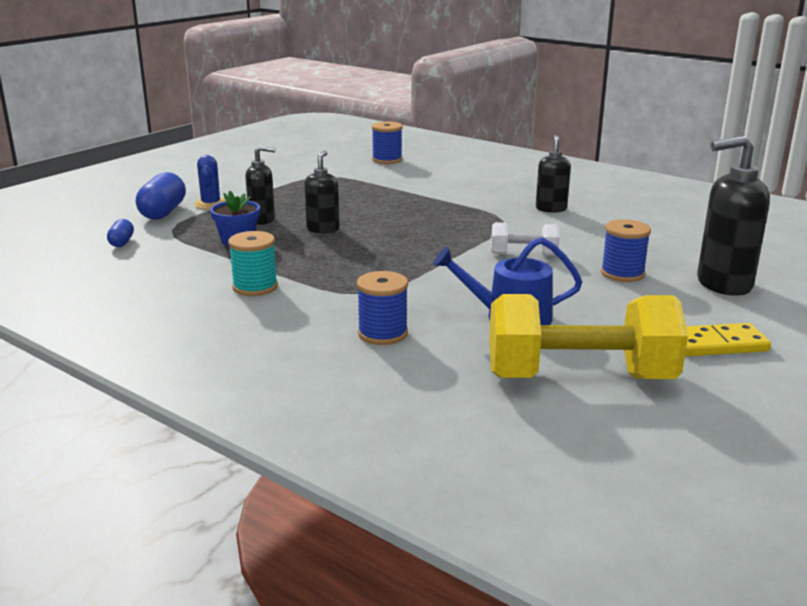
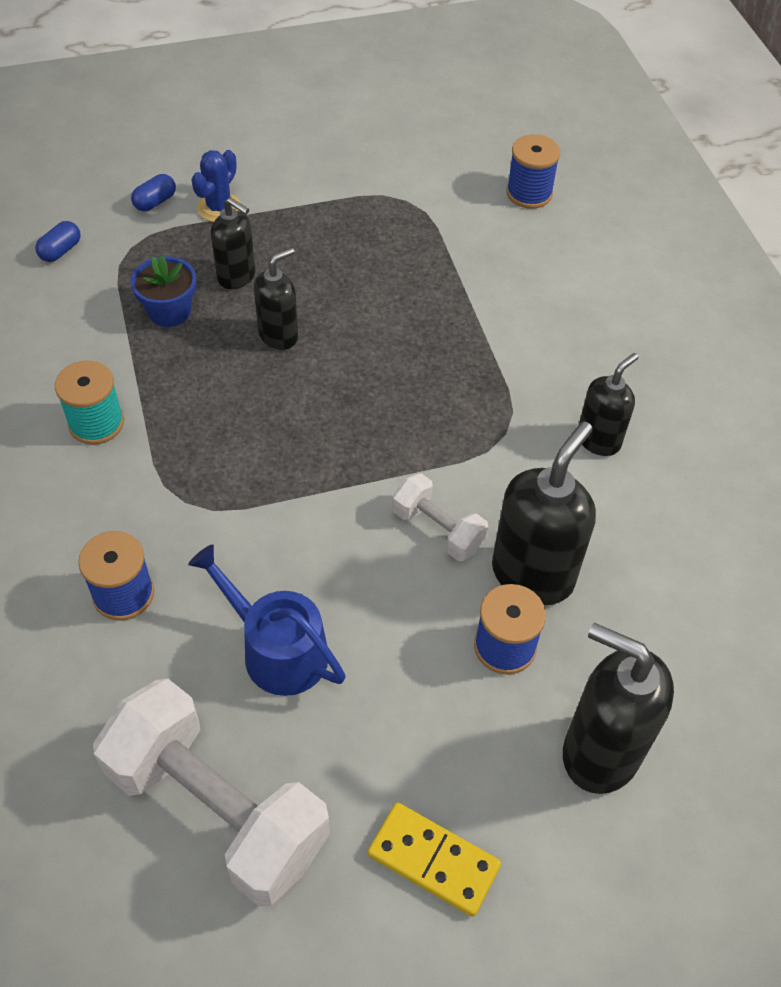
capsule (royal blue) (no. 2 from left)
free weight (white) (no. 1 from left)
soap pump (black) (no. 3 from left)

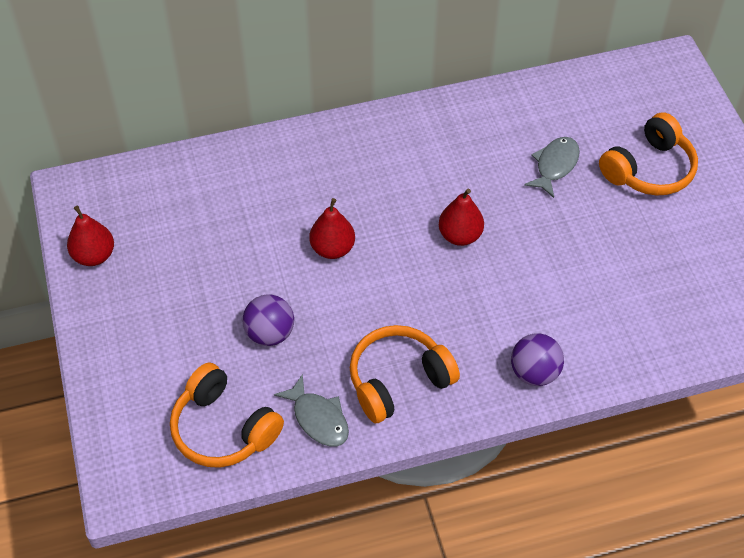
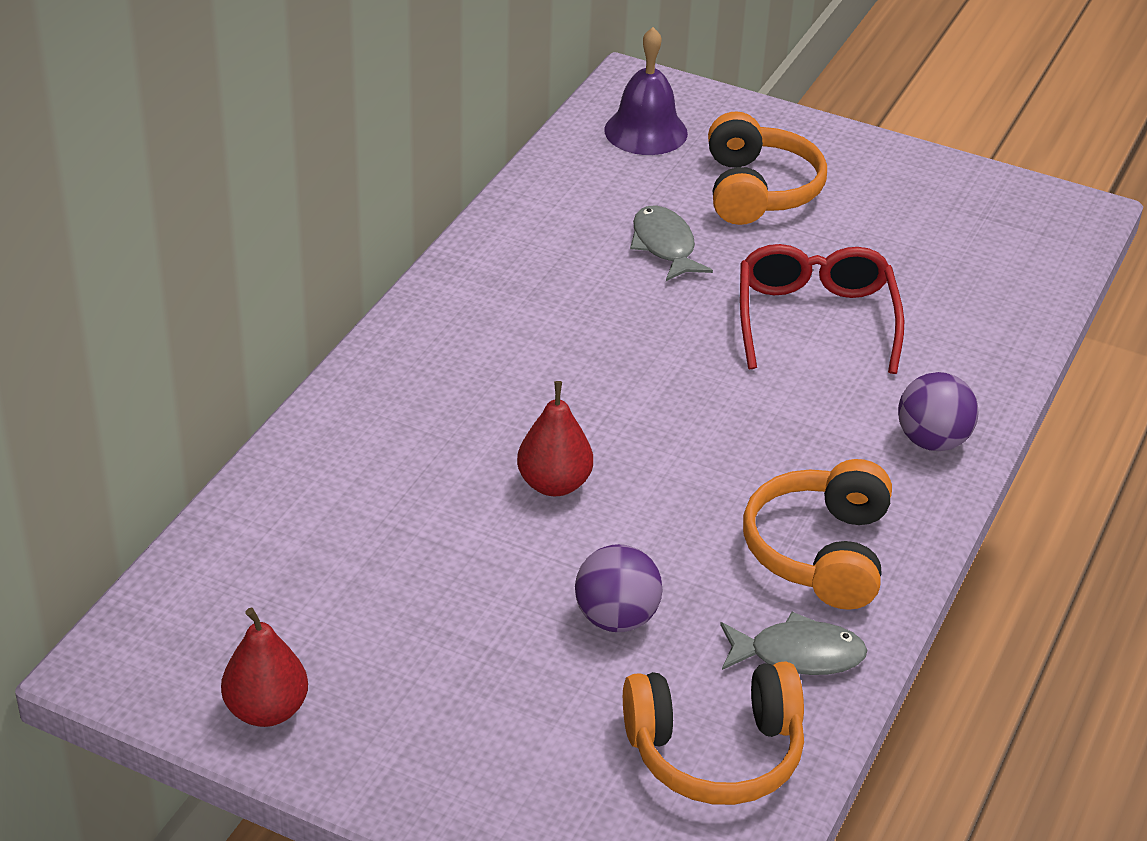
pear fruit (crimson) (no. 3 from left in the first image)
hand bell (royal purple)
spectacles (crimson)

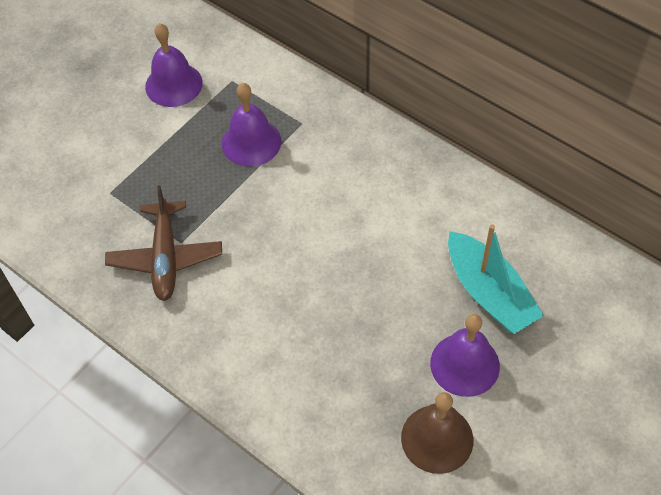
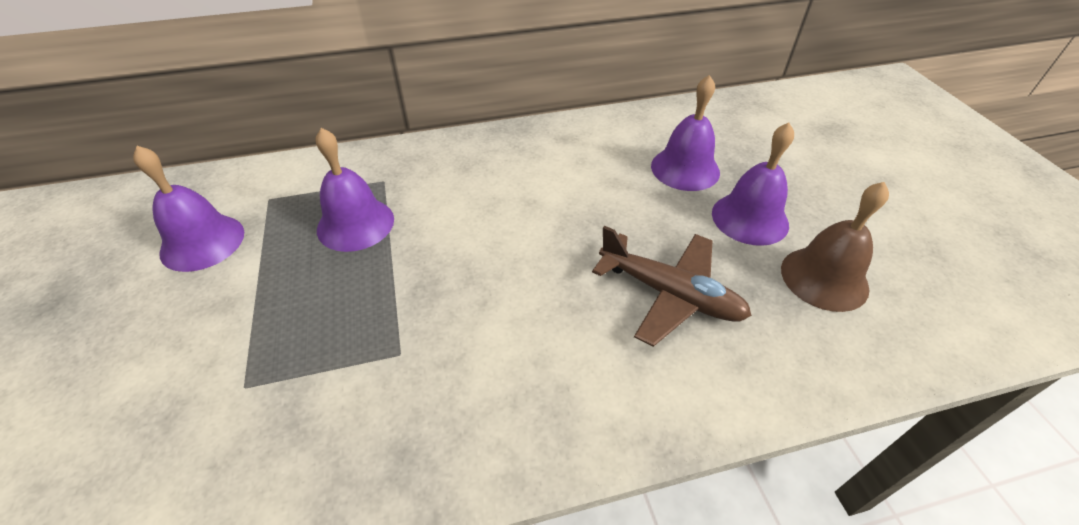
aeroplane (dark brown)
hand bell (royal purple) (no. 3 from left)

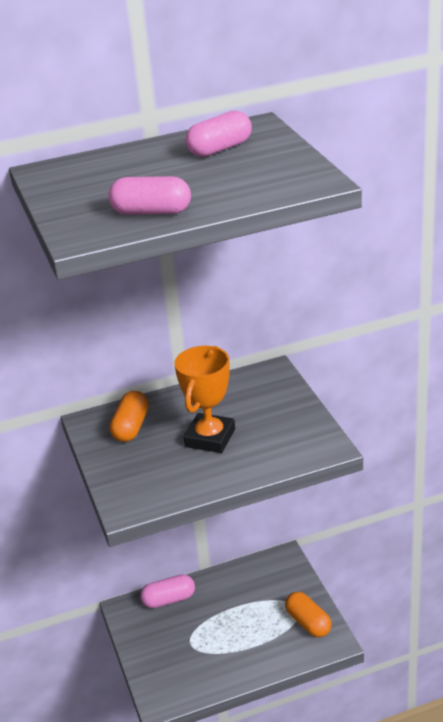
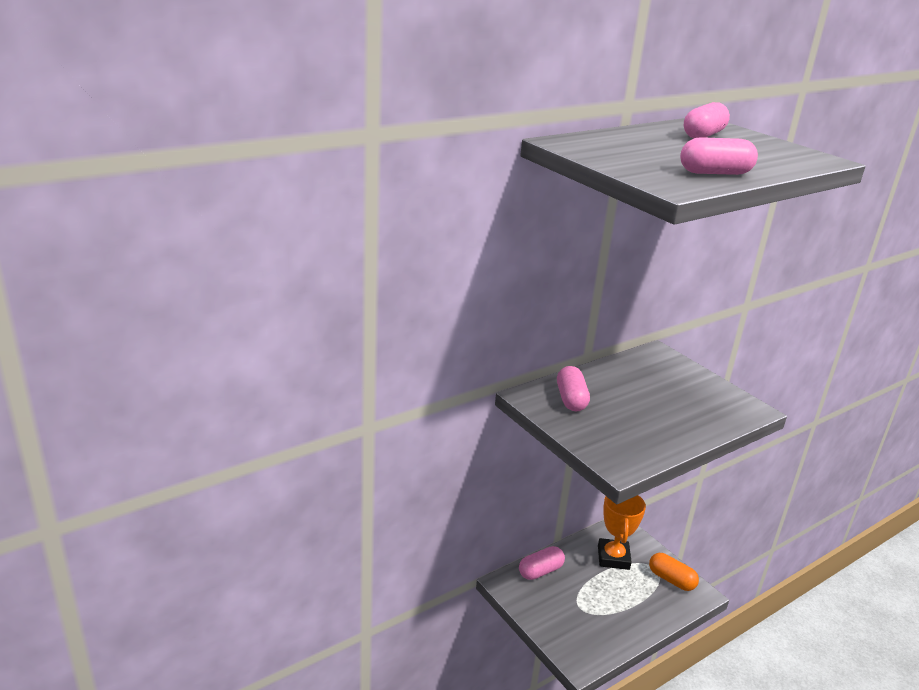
capsule (rosy) (no. 2 from left)
trophy (orange-coloured)

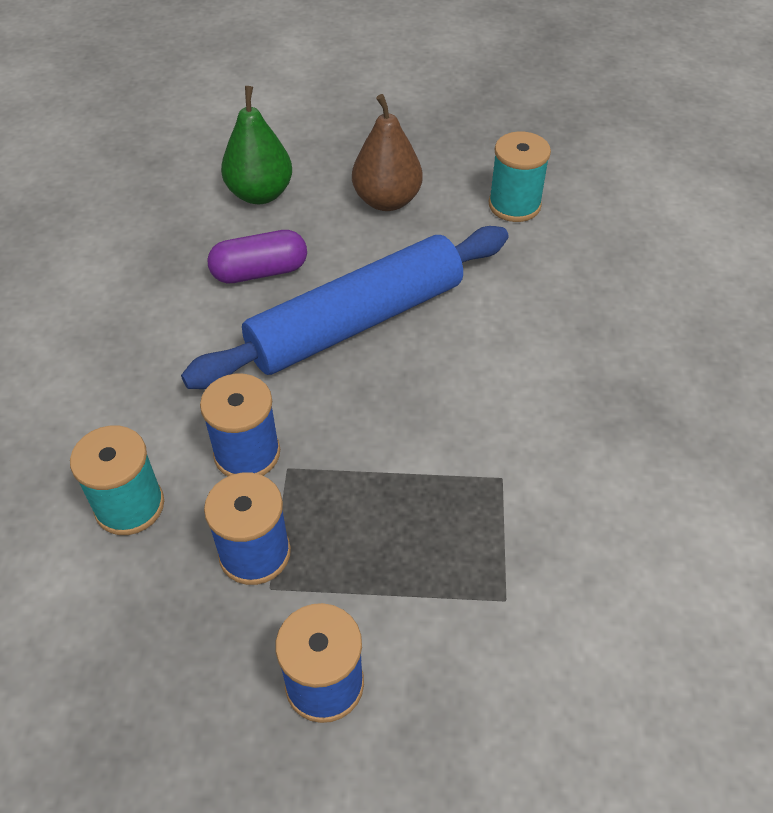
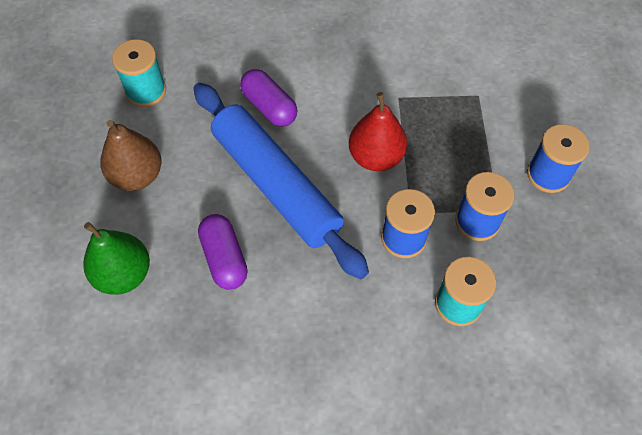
capsule (royal purple) (no. 2 from left)
pear fruit (crimson)

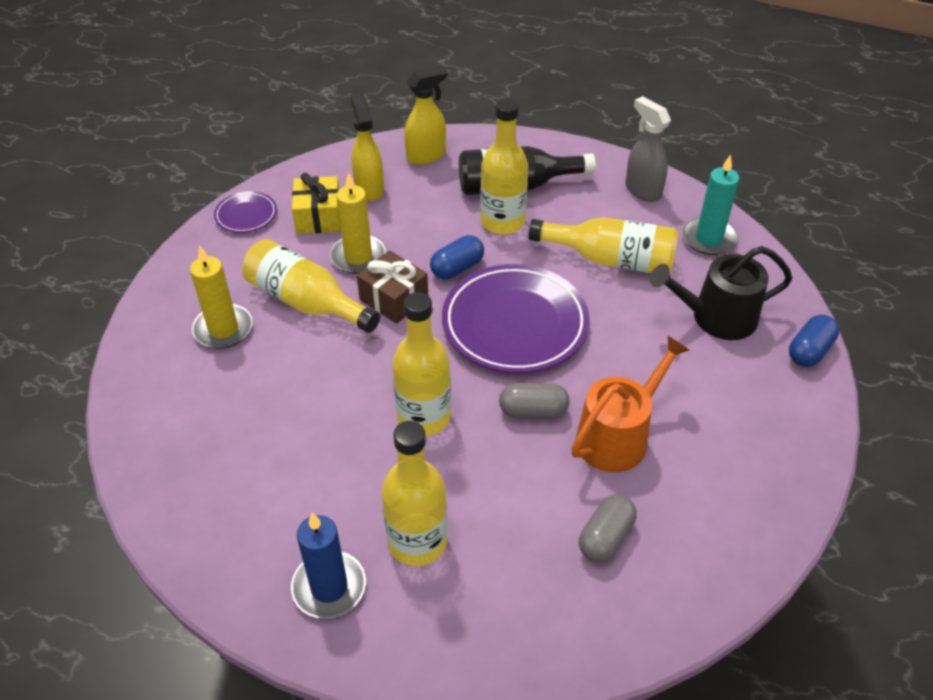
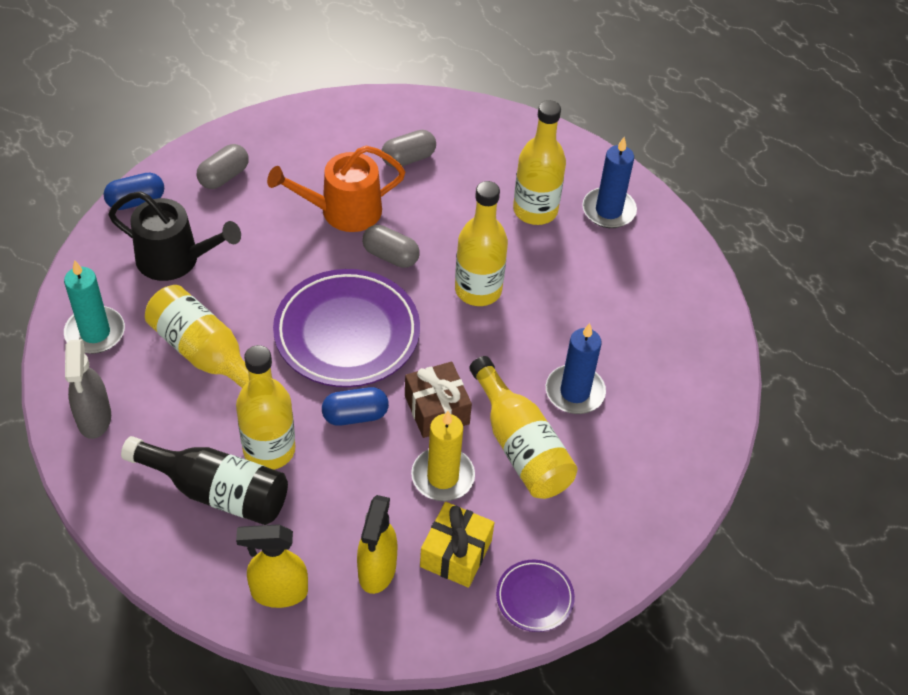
candle (yellow) (no. 1 from left in the first image)
capsule (grey) (no. 1 from left)
candle (royal blue) (no. 1 from left)

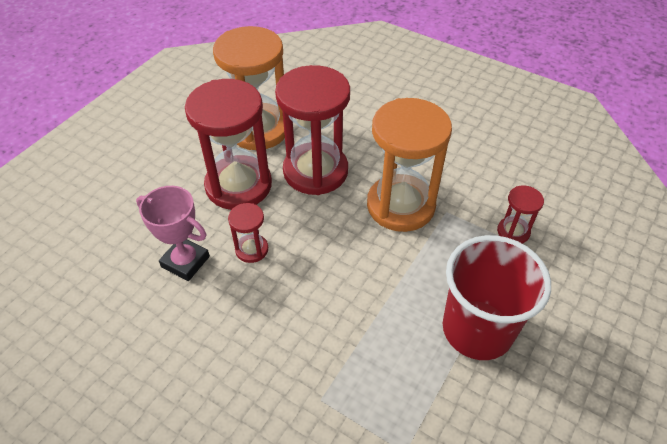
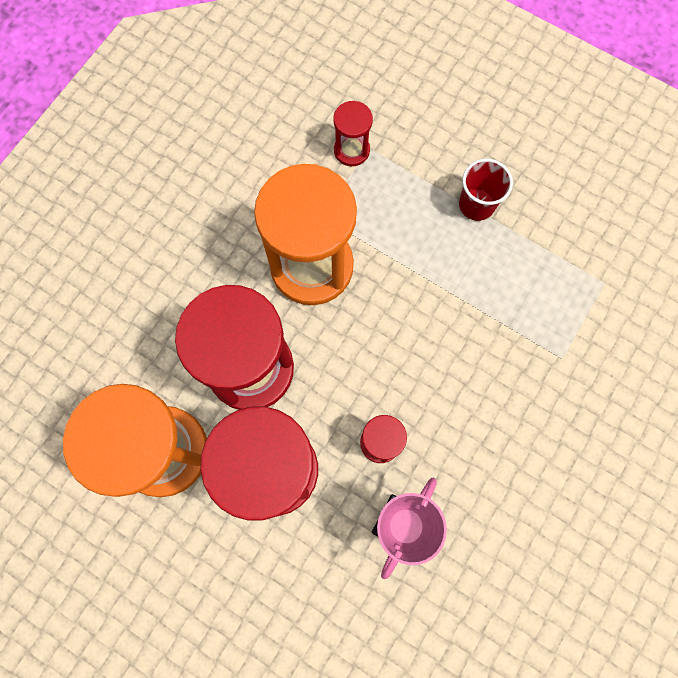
cup (crimson)

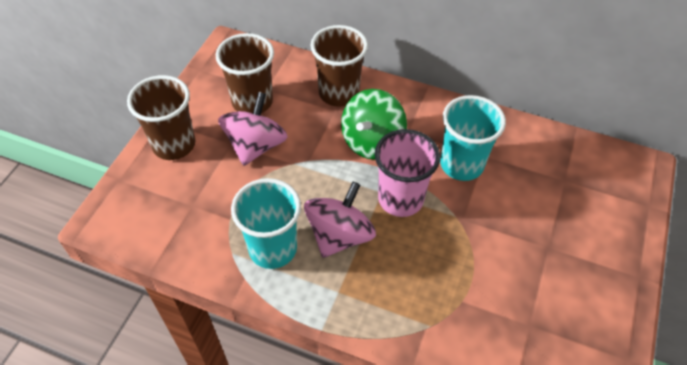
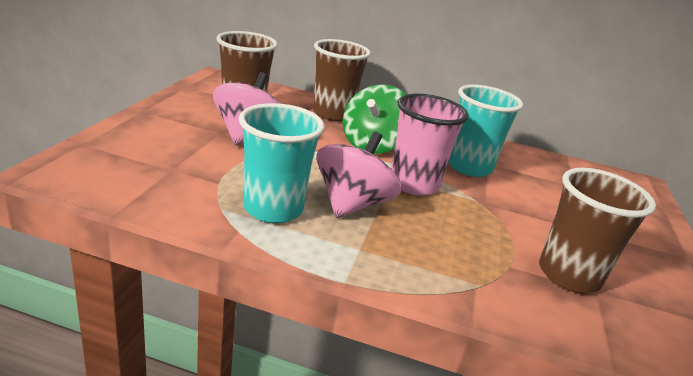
cup (dark brown) (no. 3 from left)

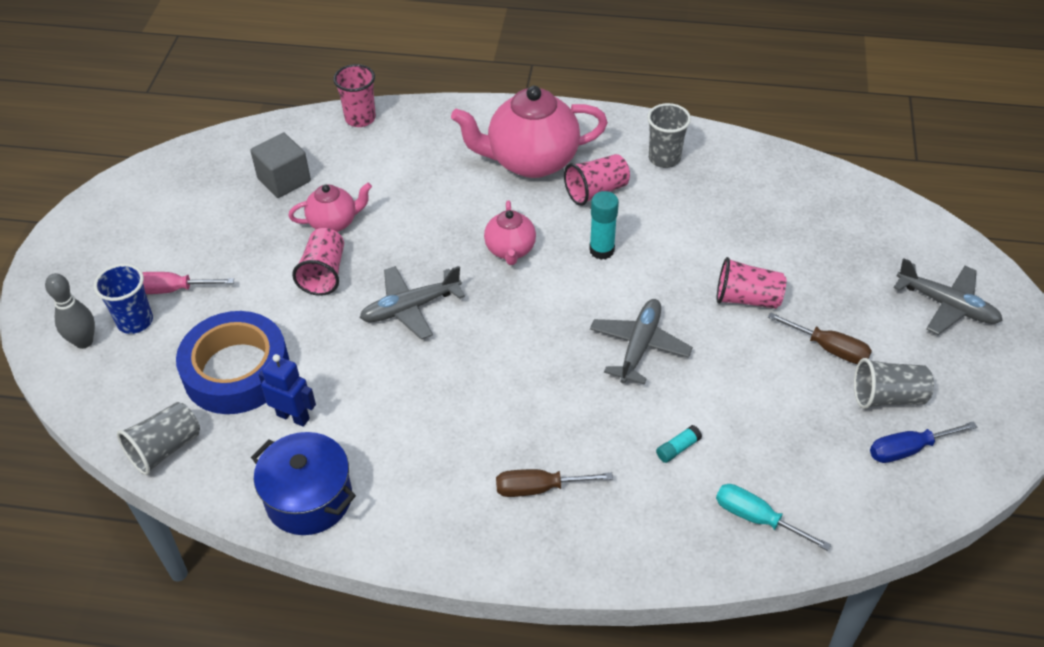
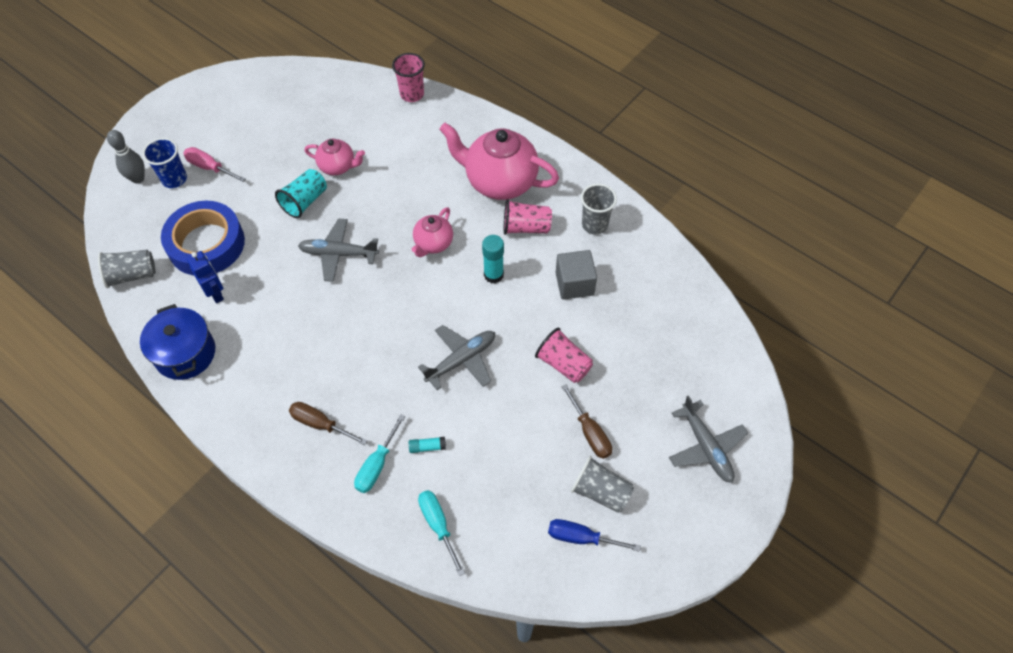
block (grey)
cup (teal)
hand screwdriver (teal) (no. 1 from left)

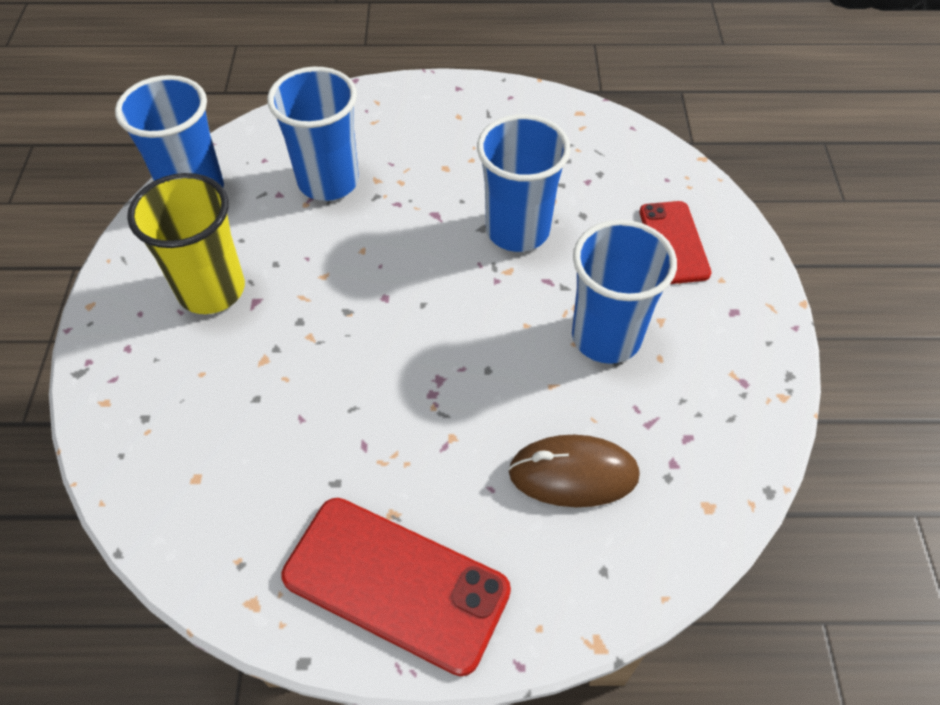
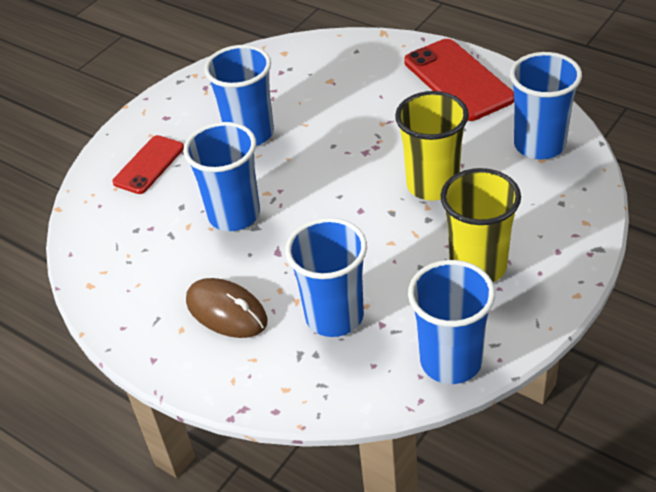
computer mouse (dark brown)
cup (yellow) (no. 1 from left)
cup (royal blue) (no. 5 from left)

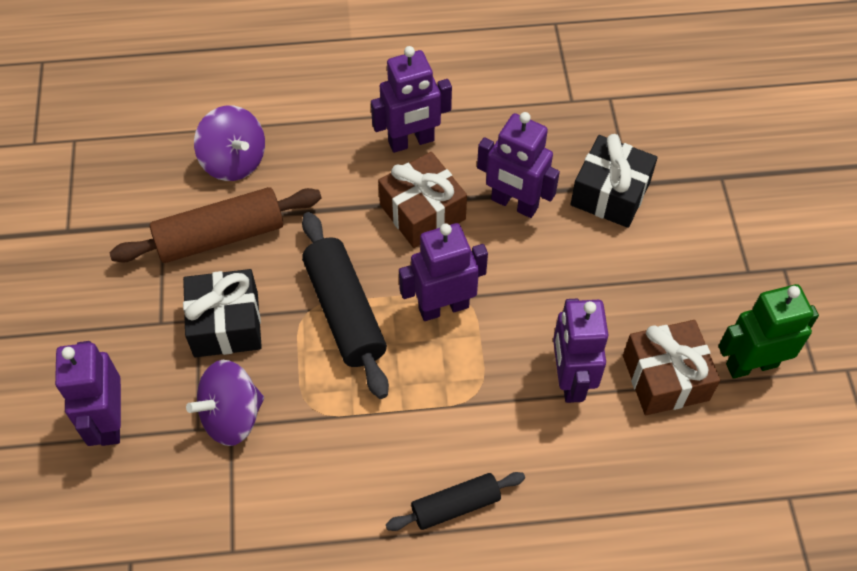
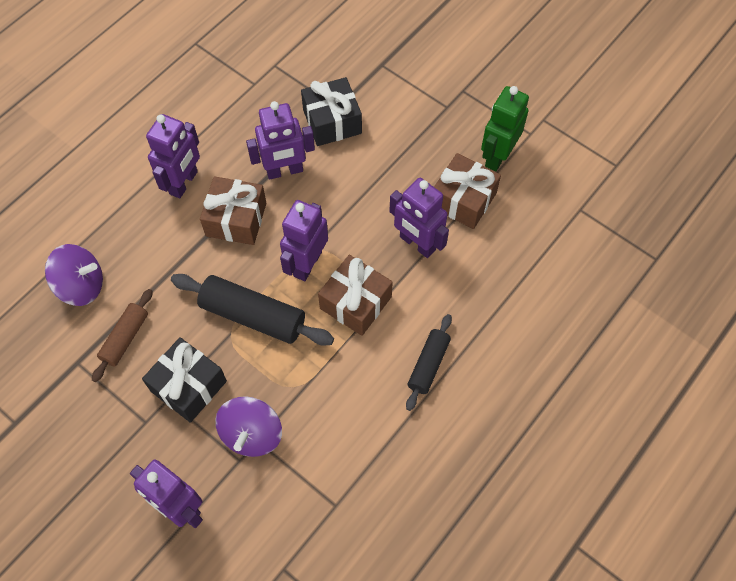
rolling pin (dark brown)
wrapped gift (dark brown) (no. 2 from left)

